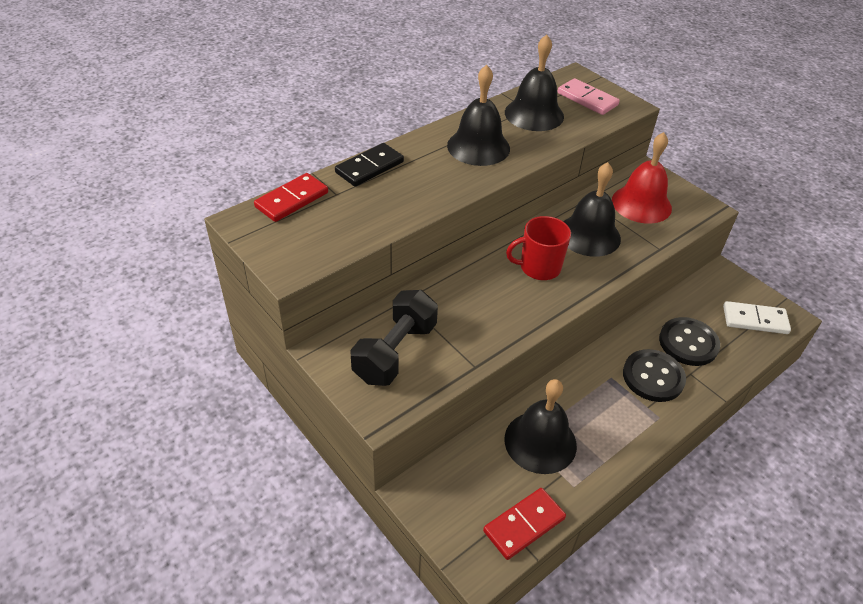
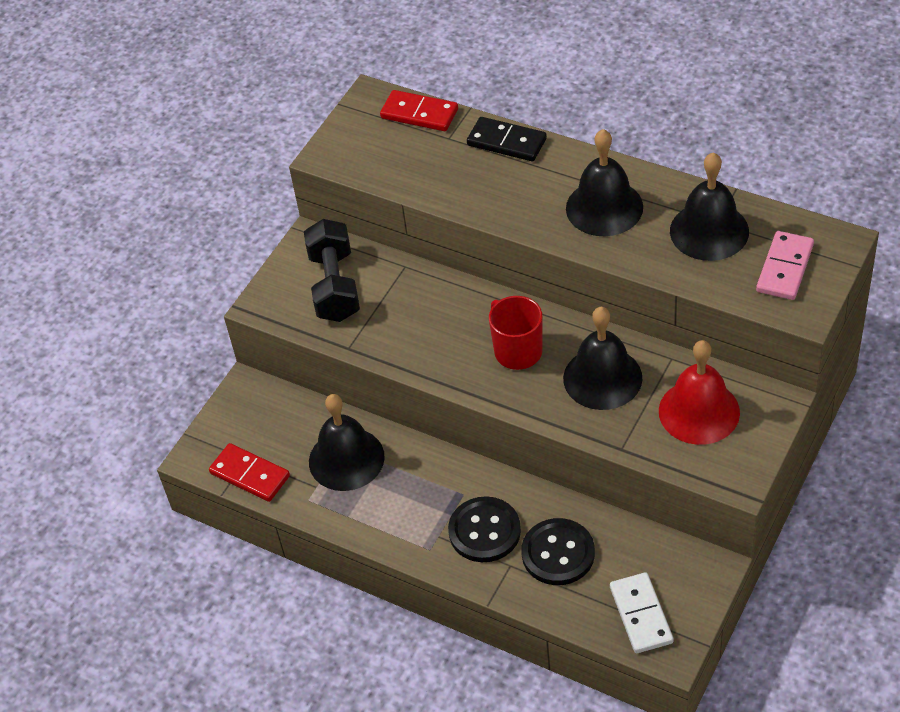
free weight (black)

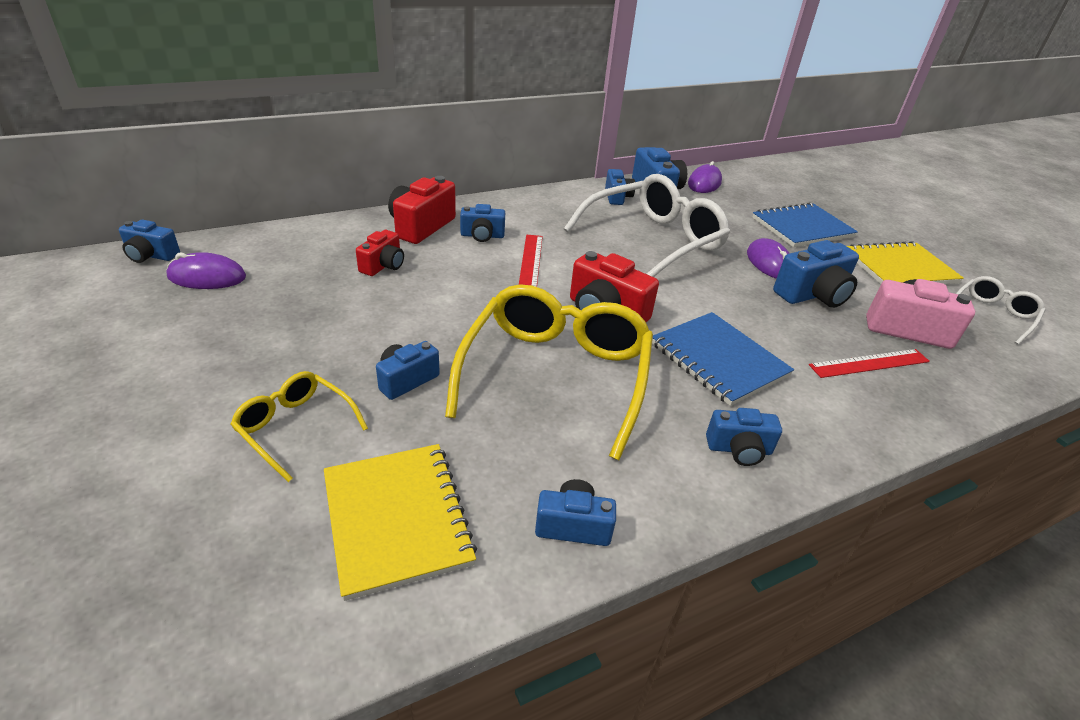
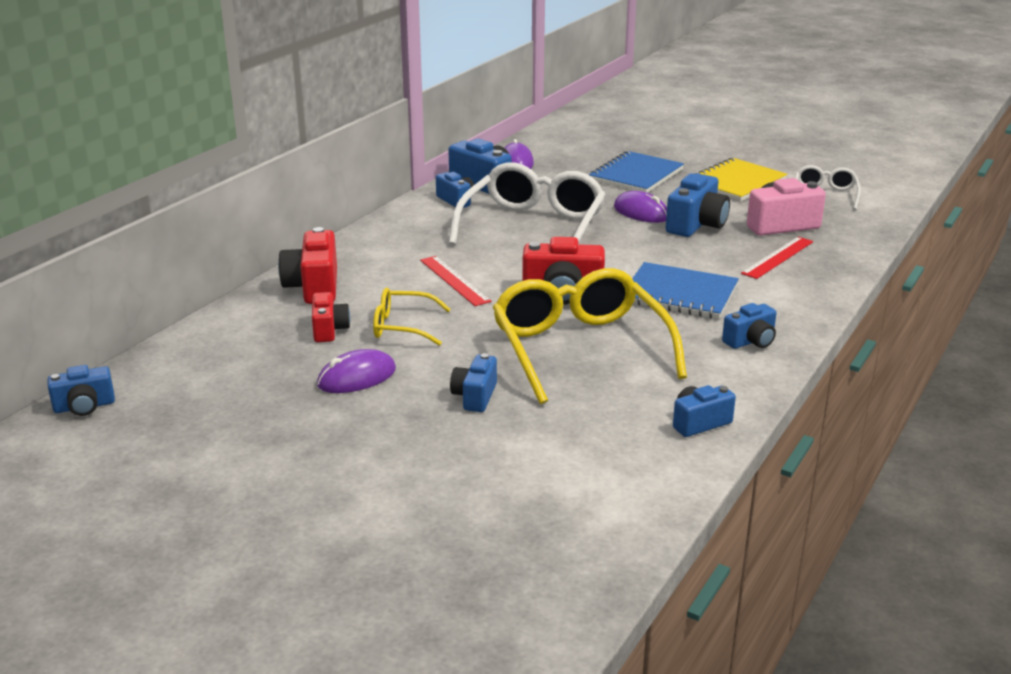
computer mouse (royal purple) (no. 1 from left)
spectacles (yellow) (no. 1 from left)
exercise book (yellow) (no. 1 from left in the first image)
camera (royal blue) (no. 3 from left in the first image)

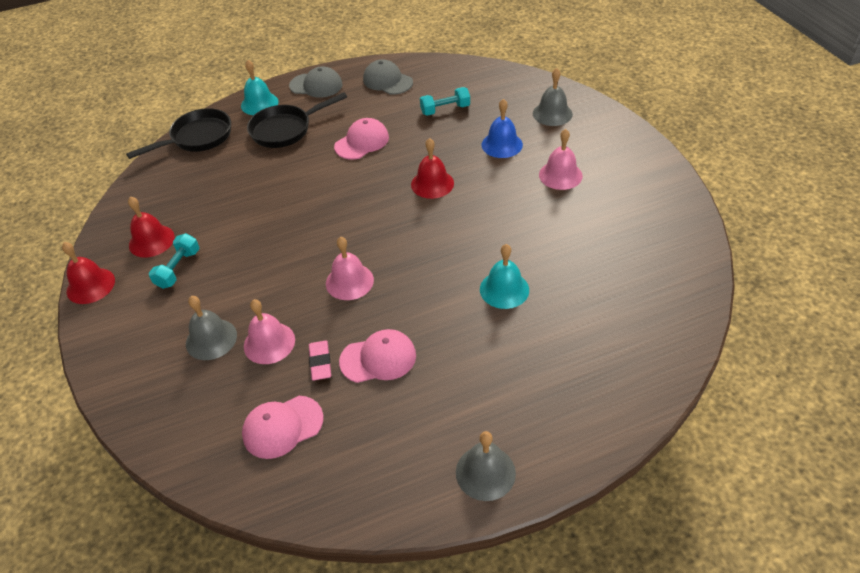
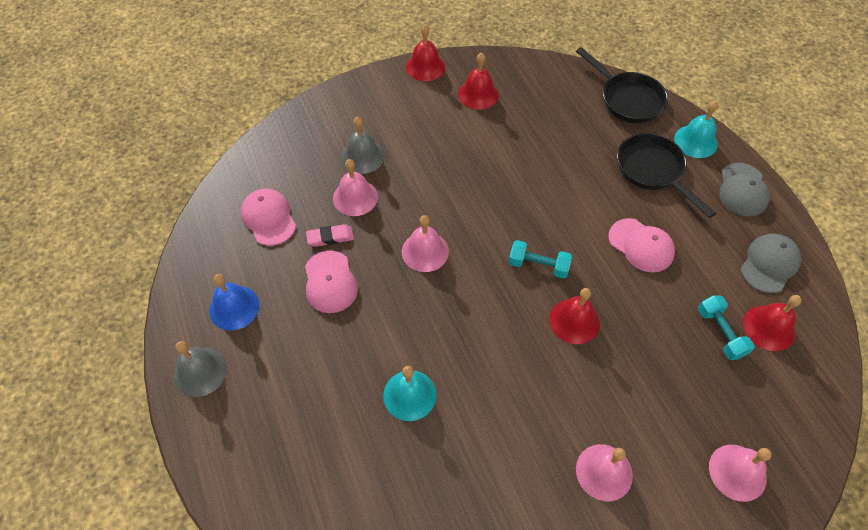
free weight (teal) (no. 1 from left)
hand bell (royal blue)
hand bell (rosy) (no. 4 from left)
hand bell (crimson) (no. 4 from left)

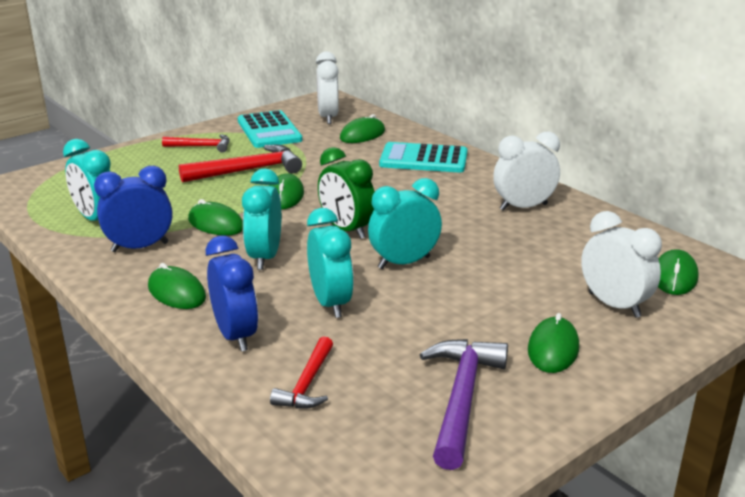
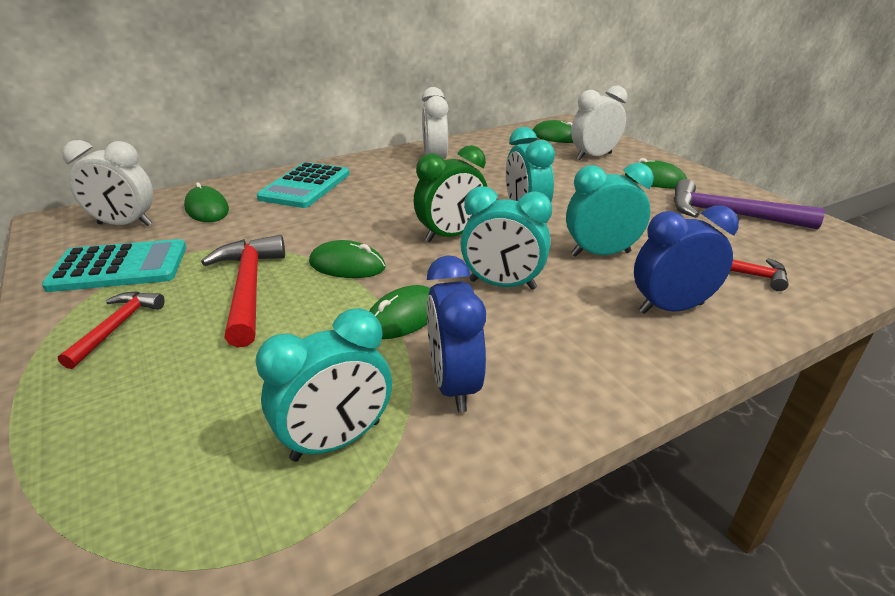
computer mouse (green) (no. 1 from left in the first image)

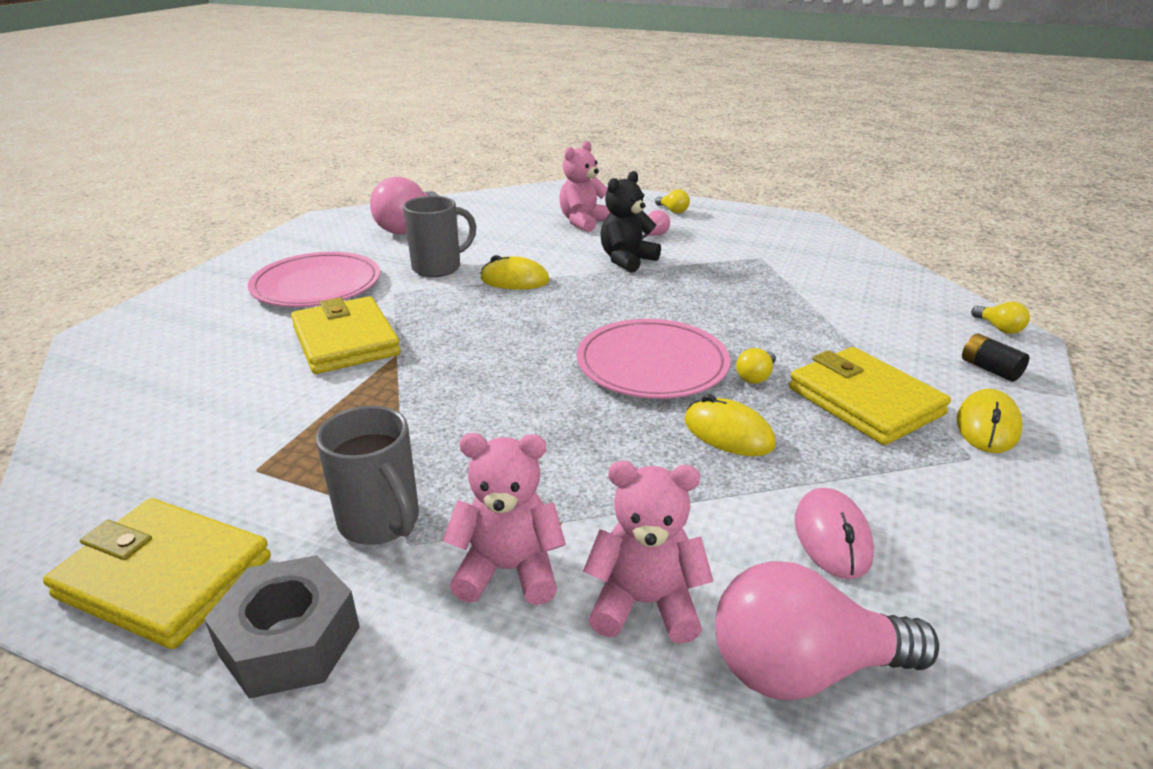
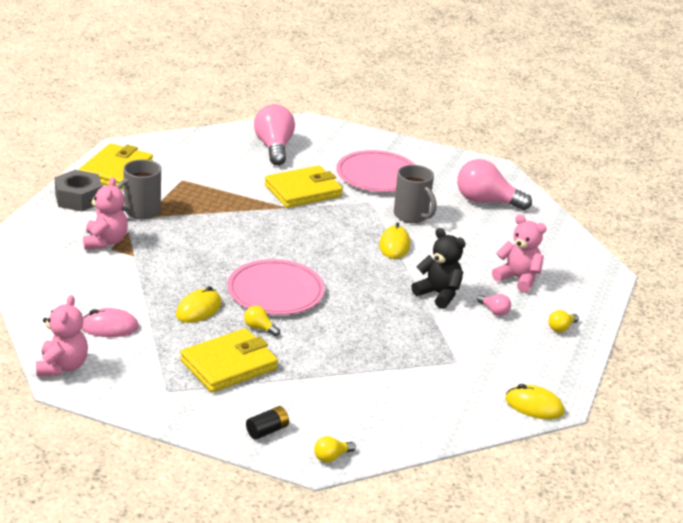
teddy bear (rosy) (no. 1 from left)
light bulb (rosy) (no. 1 from left)
computer mouse (yellow) (no. 3 from left)

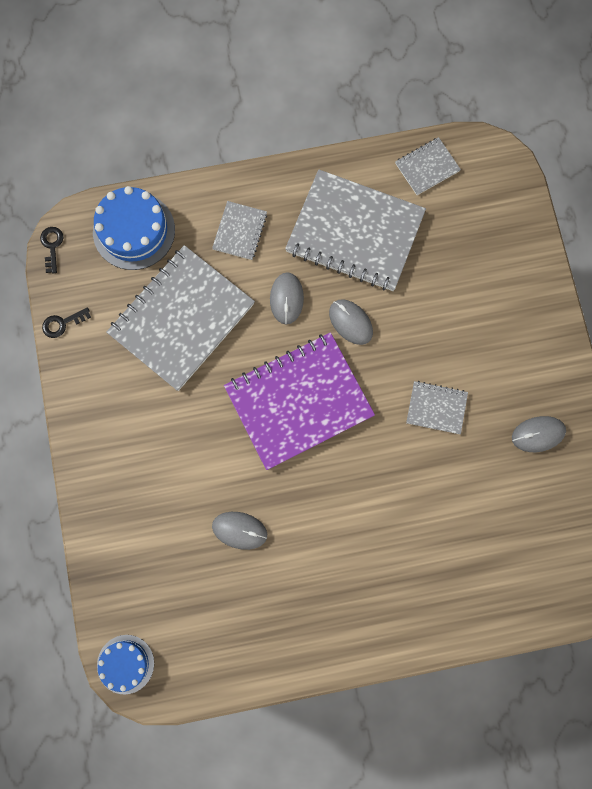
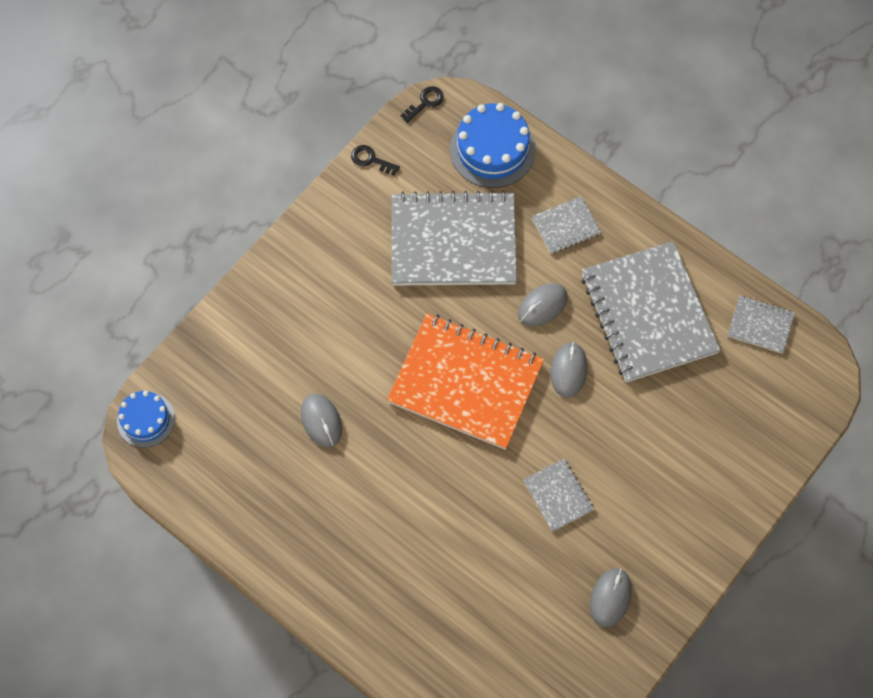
exercise book (orange-coloured)
computer mouse (grey) (no. 4 from left)

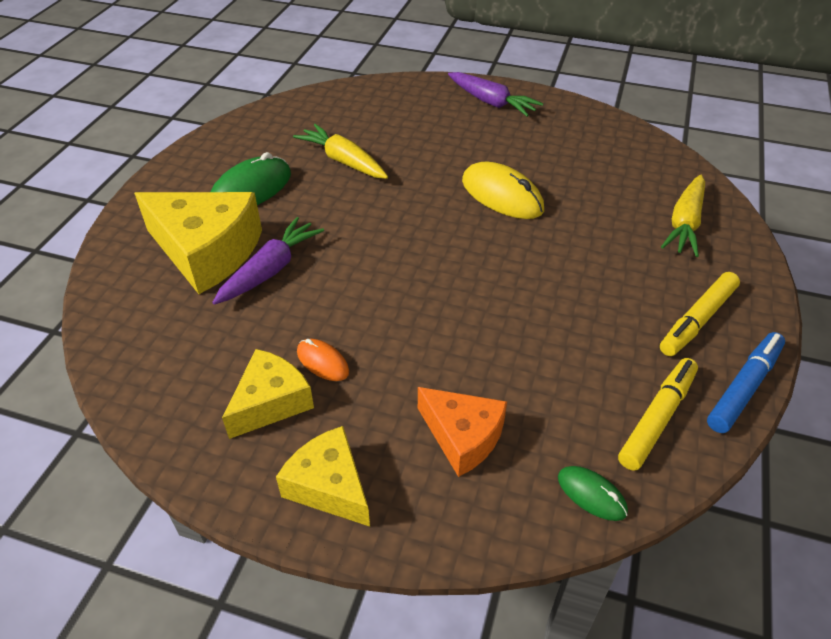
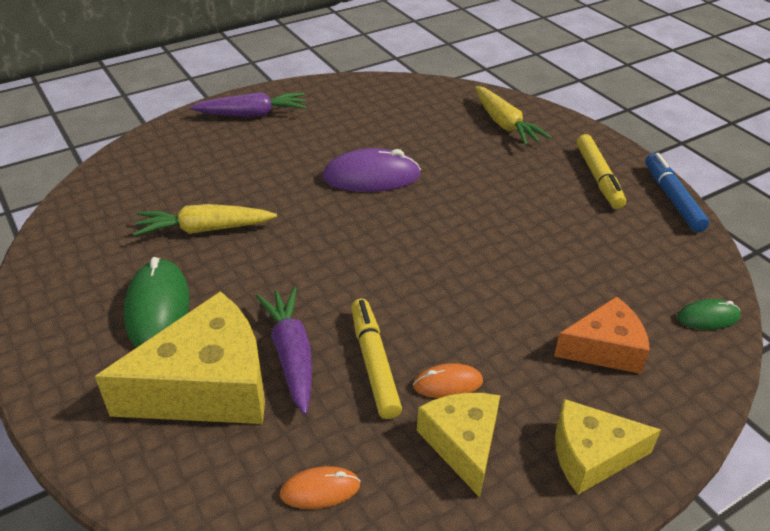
computer mouse (royal purple)
marker pen (yellow) (no. 1 from left)
computer mouse (orange-coloured) (no. 1 from left)

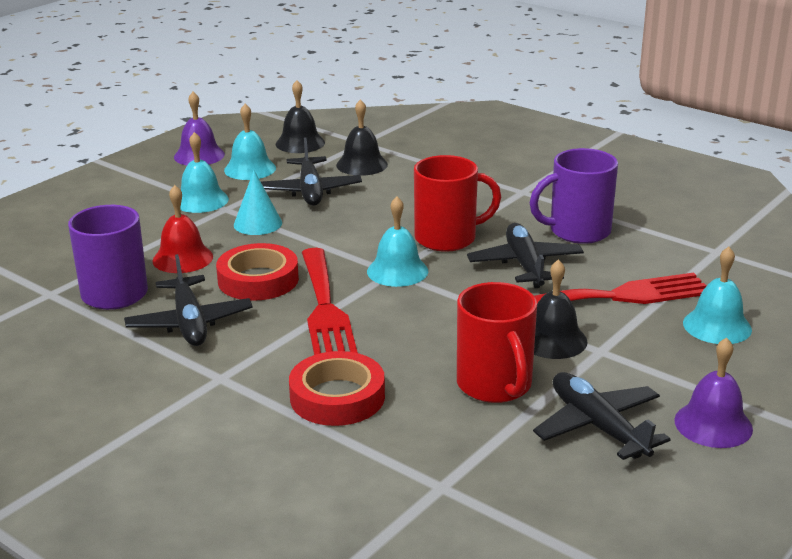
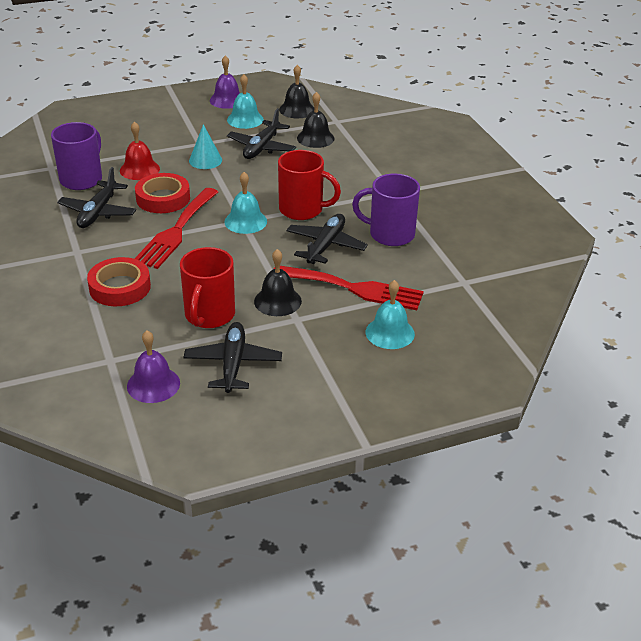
hand bell (teal) (no. 1 from left in the first image)
hand bell (royal purple) (no. 1 from left)

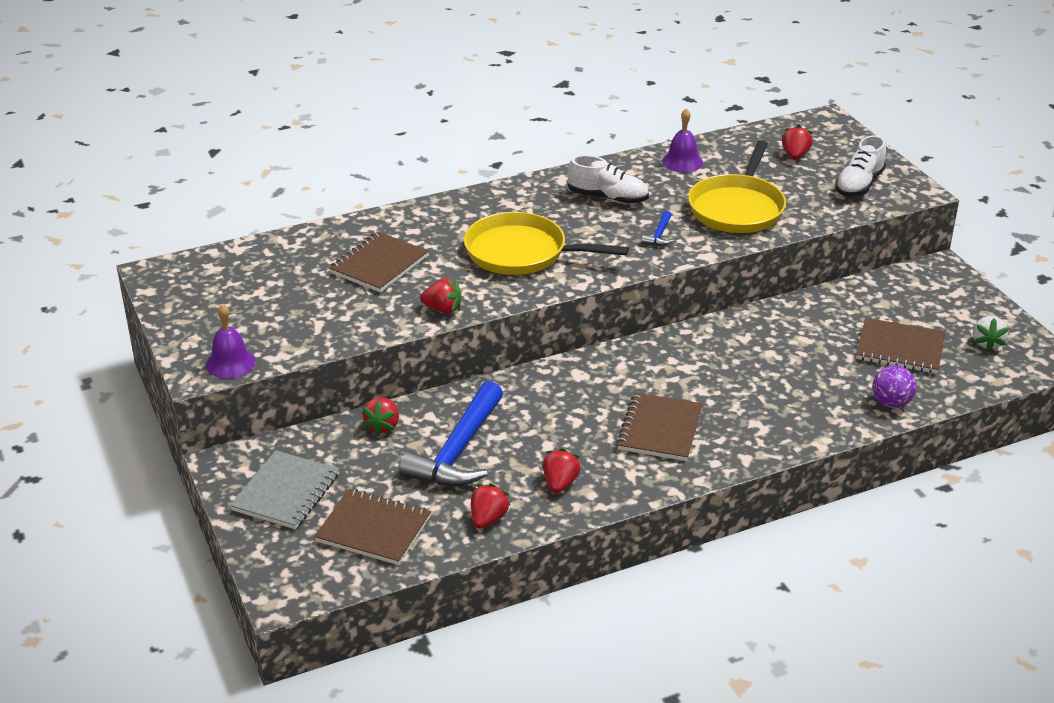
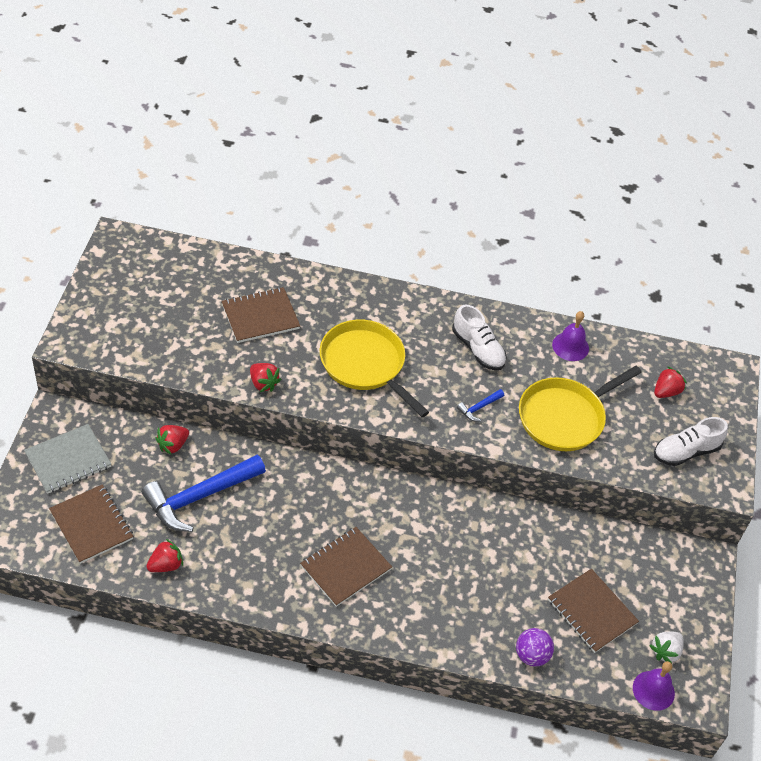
hand bell (royal purple) (no. 2 from left)
toy strawberry (crimson) (no. 4 from left in the first image)

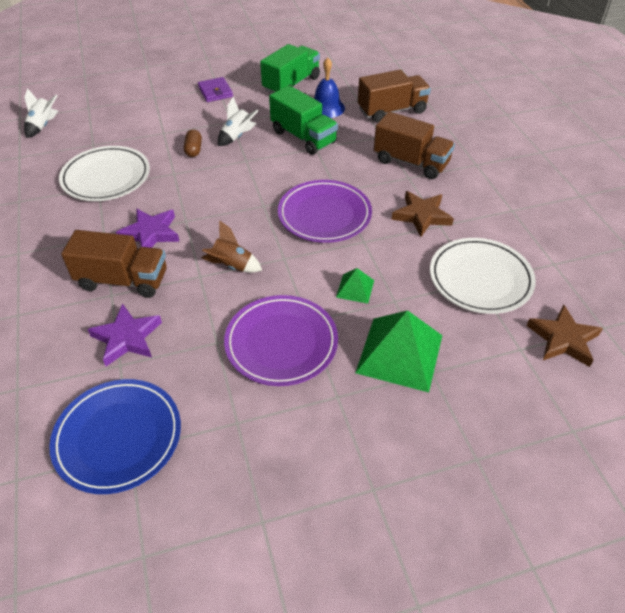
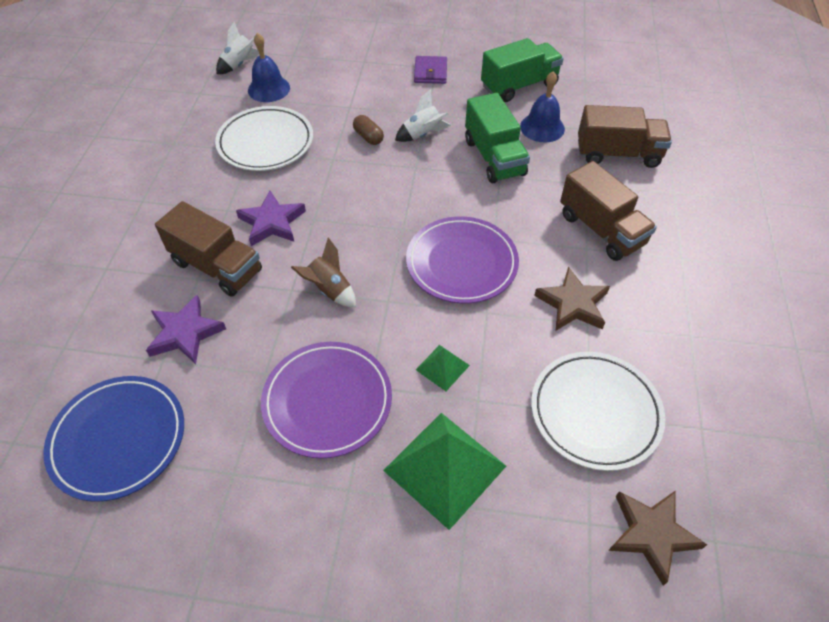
capsule (dark brown)
hand bell (royal blue) (no. 1 from left)

